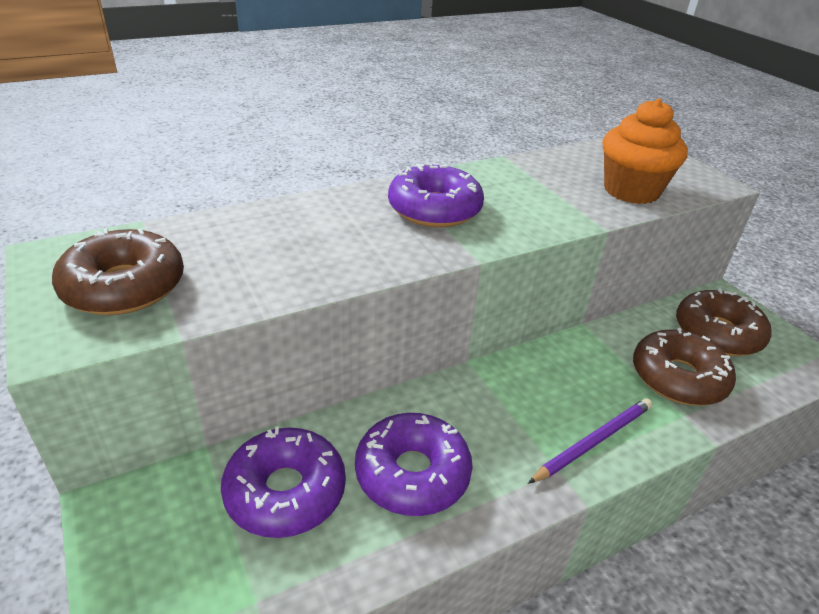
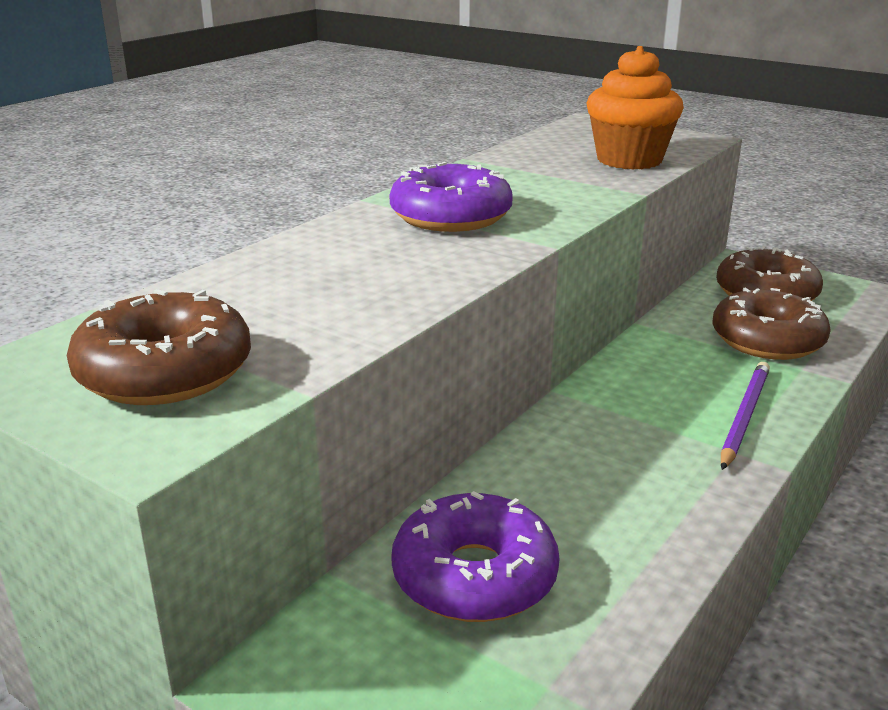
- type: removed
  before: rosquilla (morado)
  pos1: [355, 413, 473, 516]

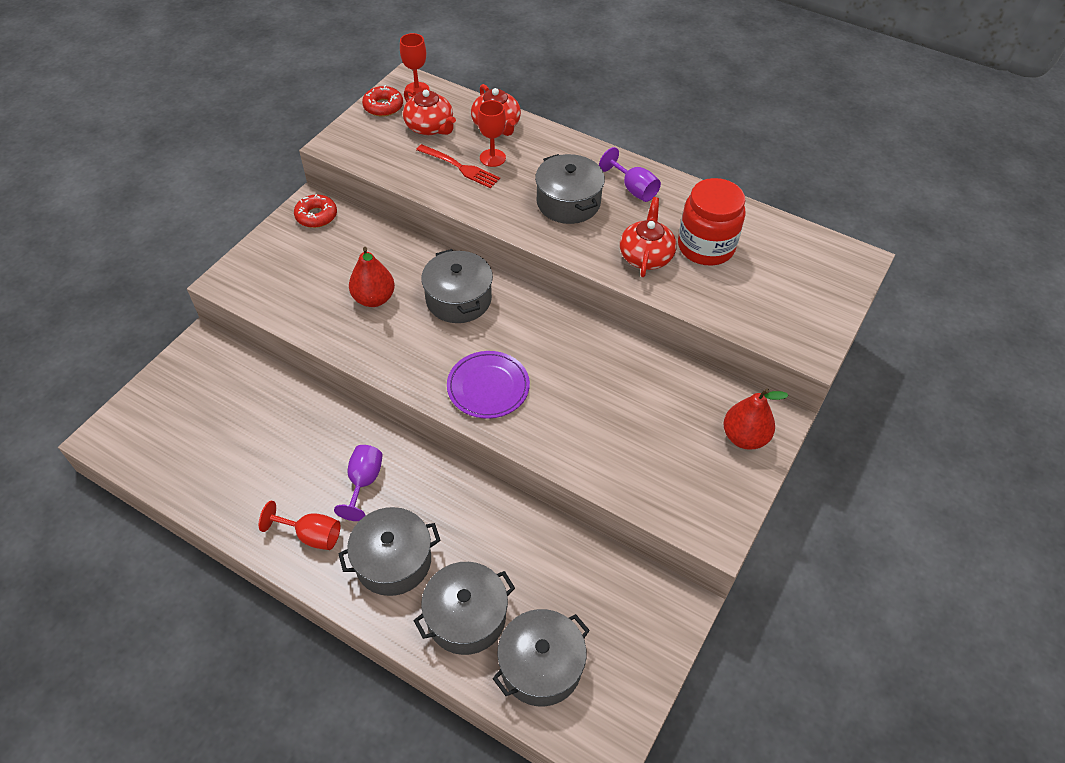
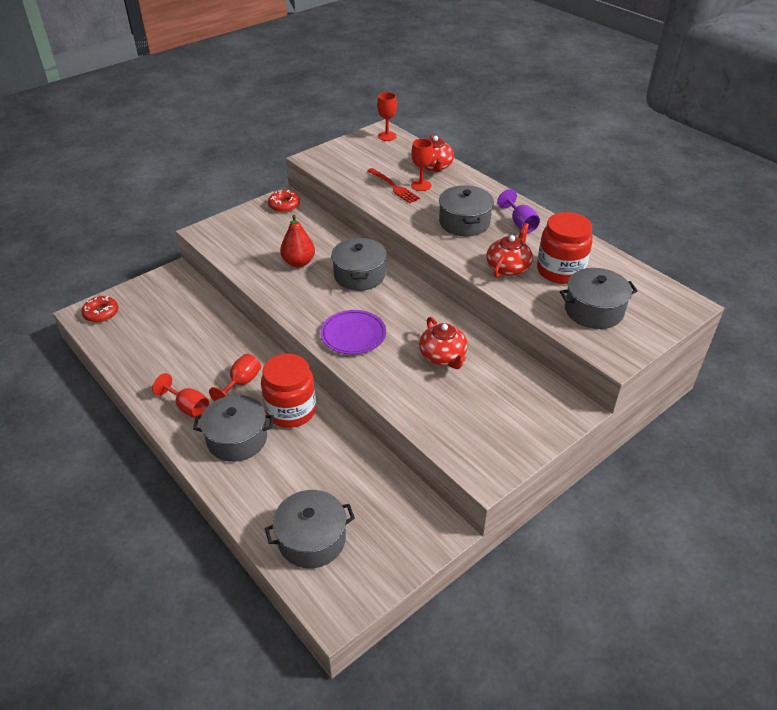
- type: moved
  before: rosquilla (rojo)
  pos1: [362, 85, 403, 117]
  pos2: [82, 296, 119, 323]
- type: recoloured
  before: copa (morado)
  after: copa (rojo)
  pos1: [334, 445, 383, 521]
  pos2: [209, 354, 261, 401]
- type: added
  after: tarro (rojo)
  pos2: [261, 354, 316, 428]
- type: moved
  before: tetera (rojo)
  pos1: [403, 89, 456, 135]
  pos2: [419, 317, 468, 369]
- type: moved
  before: olla (gris)
  pos1: [413, 562, 515, 655]
  pos2: [560, 268, 638, 329]
- type: removed
  before: pera (rojo)
  pos1: [723, 388, 788, 450]

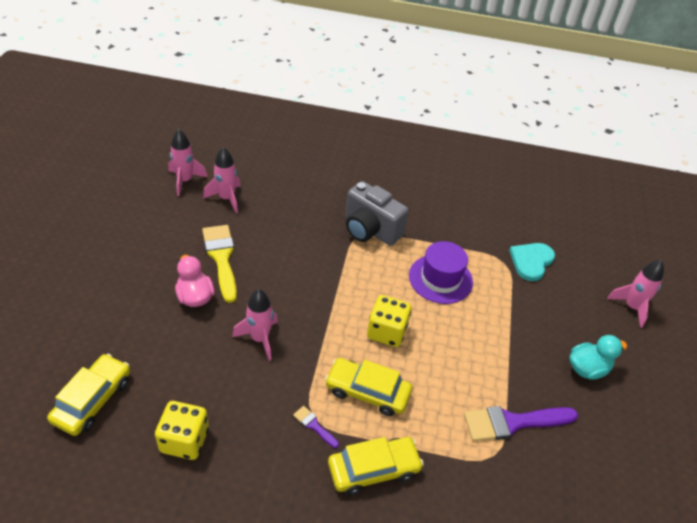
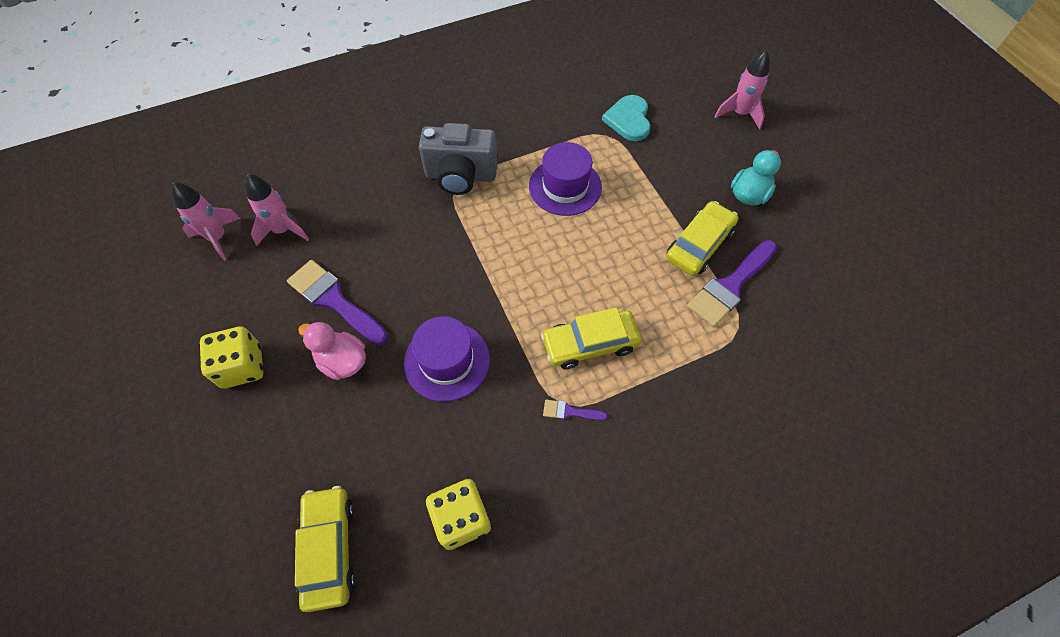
- type: moved
  before: dado (amarillo)
  pos1: [367, 295, 411, 347]
  pos2: [200, 326, 263, 389]
- type: recoloured
  before: pincel (amarillo)
  after: pincel (morado)
  pos1: [202, 225, 237, 303]
  pos2: [287, 260, 388, 345]
- type: replaced
  before: cohete (rosa)
  after: sombrero (morado)
  pos1: [232, 289, 278, 361]
  pos2: [404, 316, 490, 401]
- type: moved
  before: coche (amarillo)
  pos1: [328, 437, 424, 495]
  pos2: [666, 201, 739, 276]

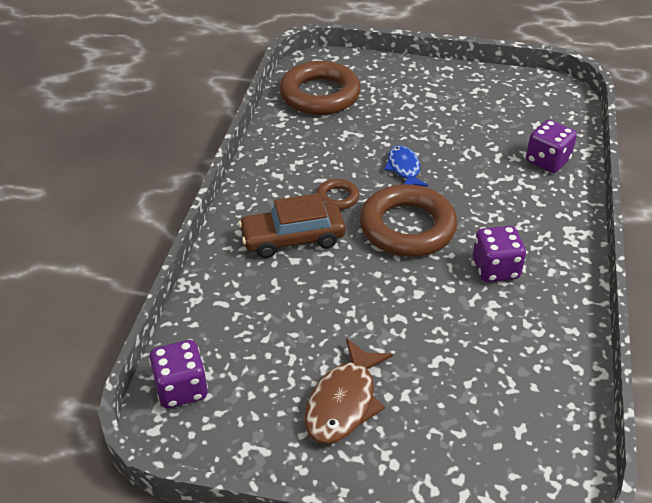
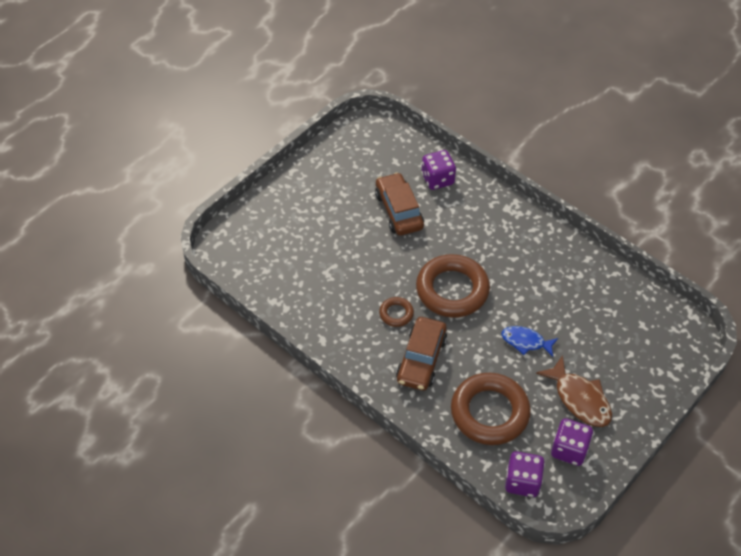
- type: added
  after: coche (marrón)
  pos2: [375, 172, 424, 236]
- type: moved
  before: anillo (marrón)
  pos1: [279, 61, 361, 115]
  pos2: [451, 373, 531, 445]
- type: moved
  before: pez (azul)
  pos1: [384, 145, 428, 187]
  pos2: [502, 326, 558, 357]
- type: moved
  before: dado (morado)
  pos1: [473, 226, 526, 282]
  pos2: [551, 418, 593, 466]

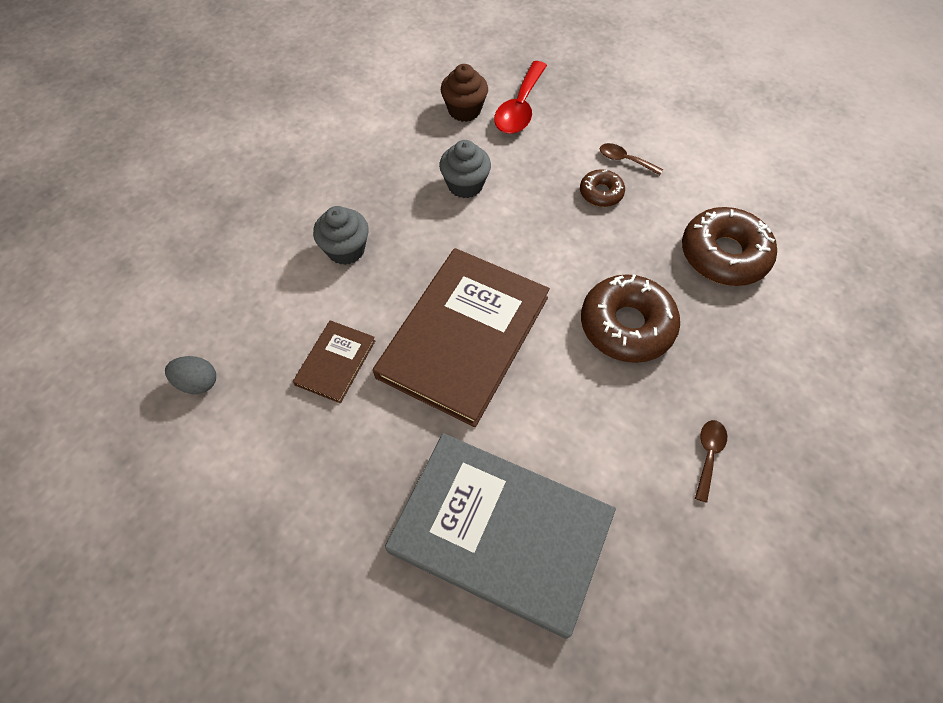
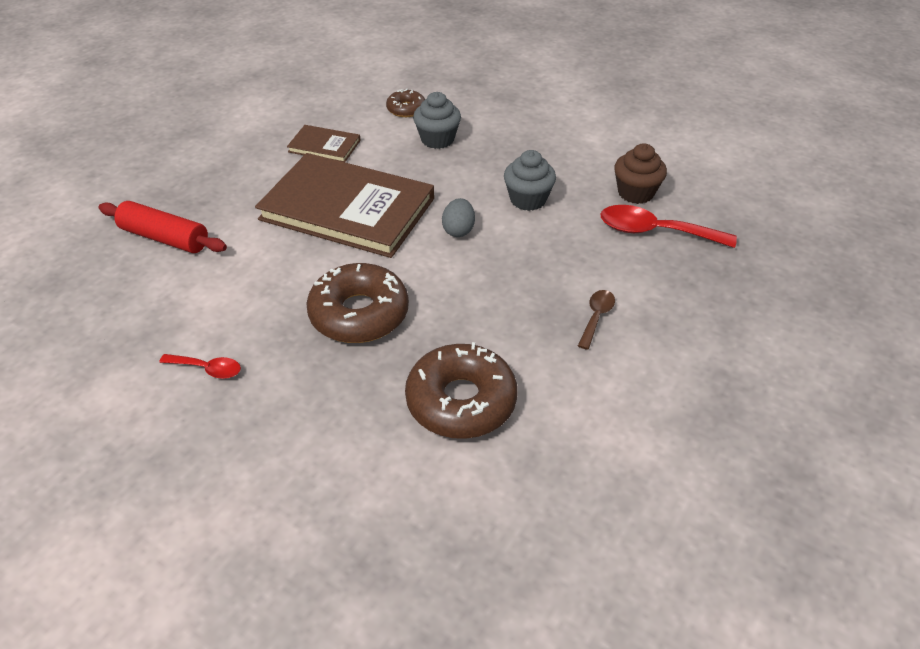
- type: replaced
  before: libro (gris)
  after: rodillo (rojo)
  pos1: [385, 433, 616, 639]
  pos2: [98, 201, 227, 253]
- type: recoloured
  before: cuchara (marrón)
  after: cuchara (rojo)
  pos1: [695, 420, 727, 503]
  pos2: [159, 354, 241, 379]
- type: moved
  before: rosquilla (marrón)
  pos1: [580, 169, 625, 207]
  pos2: [386, 89, 425, 117]
- type: moved
  before: huevo (gris)
  pos1: [165, 356, 216, 394]
  pos2: [442, 198, 475, 237]

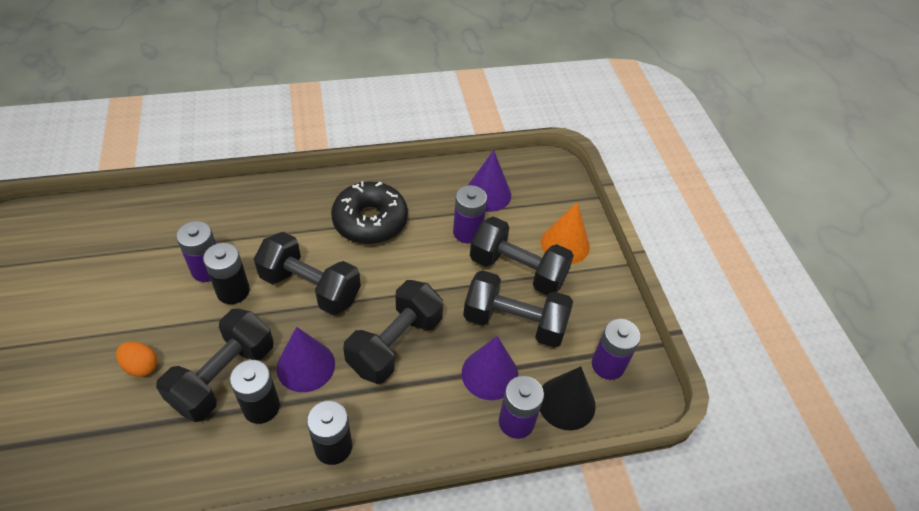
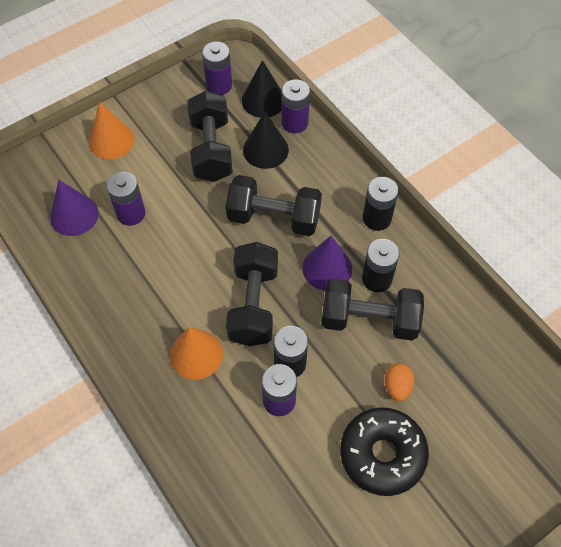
- type: added
  after: cono (naranja)
  pos2: [170, 327, 223, 380]
- type: recoloured
  before: cono (morado)
  after: cono (negro)
  pos1: [462, 336, 518, 400]
  pos2: [243, 112, 289, 169]
- type: moved
  before: rosquilla (negro)
  pos1: [331, 181, 408, 244]
  pos2: [340, 407, 429, 496]
- type: removed
  before: mancuerna (negro)
  pos1: [470, 217, 574, 295]

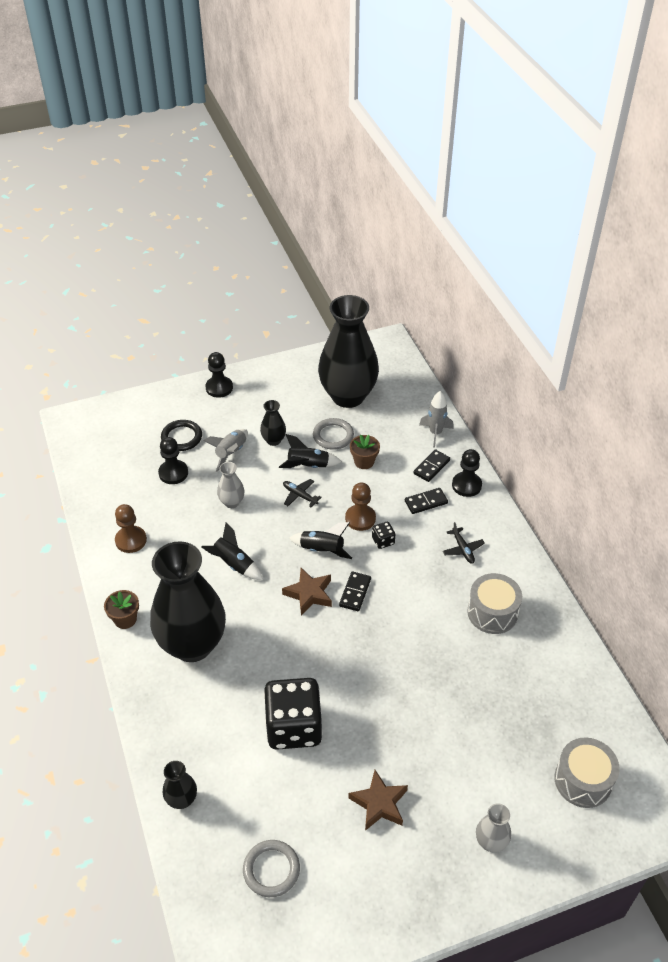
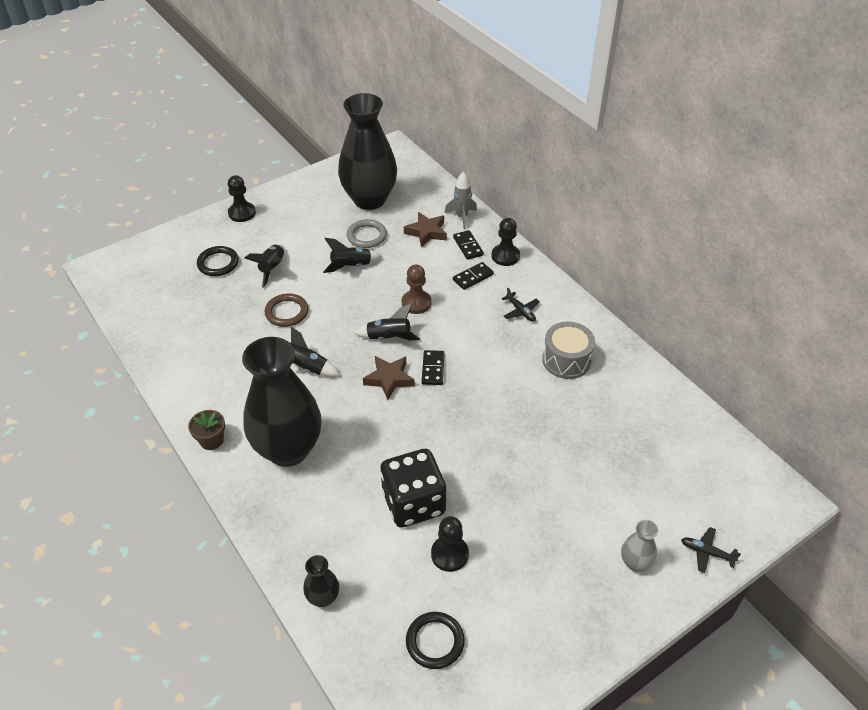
- type: recoloured
  before: cohete (gris)
  after: cohete (negro)
  pos1: [203, 429, 248, 472]
  pos2: [245, 244, 284, 288]
- type: replaced
  before: florero (gris)
  after: anillo (marrón)
  pos1: [217, 462, 245, 508]
  pos2: [265, 293, 309, 327]
- type: moved
  before: estrella (marrón)
  pos1: [349, 770, 408, 831]
  pos2: [404, 212, 447, 248]
- type: recoloured
  before: anillo (gris)
  after: anillo (negro)
  pos1: [243, 840, 300, 897]
  pos2: [406, 612, 465, 669]
- type: moved
  before: peón (negro)
  pos1: [158, 437, 188, 484]
  pos2: [431, 516, 469, 572]
- type: turned
  before: ficha de dominó (negro)
  pos1: [413, 449, 450, 482]
  pos2: [453, 230, 484, 260]
  turn: -45
- type: moved
  before: avión (negro)
  pos1: [283, 479, 322, 507]
  pos2: [681, 527, 741, 573]
- type: removed
  before: peón (marrón)
  pos1: [115, 504, 147, 553]
- type: removed
  before: florero (negro)
  pos1: [260, 400, 286, 446]
- type: removed
  before: maceta (marrón)
  pos1: [350, 435, 380, 469]
- type: removed
  before: dado (negro)
  pos1: [372, 522, 395, 549]
- type: removed
  before: tambor (gris)
  pos1: [554, 738, 620, 808]

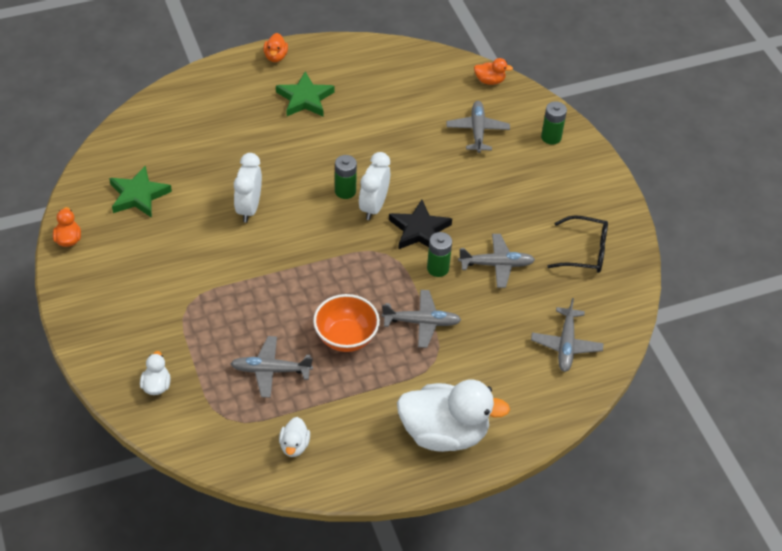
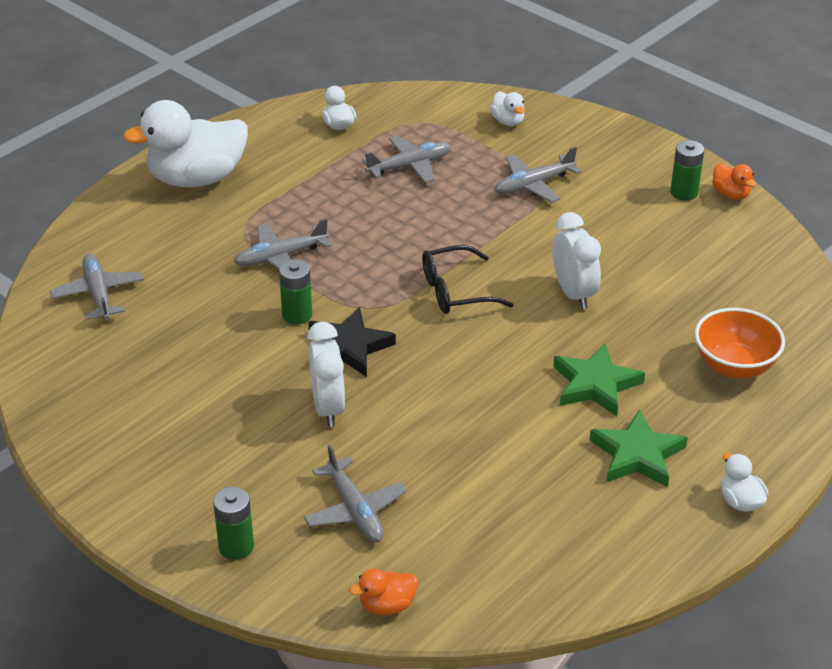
- type: moved
  before: despertador (blanco)
  pos1: [359, 152, 390, 220]
  pos2: [307, 322, 345, 427]
- type: moved
  before: gafas (negro)
  pos1: [547, 215, 608, 273]
  pos2: [422, 245, 514, 314]
- type: moved
  before: avión (gris)
  pos1: [458, 234, 535, 288]
  pos2: [494, 147, 582, 203]
- type: moved
  before: estrella (verde)
  pos1: [109, 166, 172, 218]
  pos2: [553, 343, 645, 416]
- type: moved
  before: pila (verde)
  pos1: [335, 155, 357, 199]
  pos2: [670, 140, 704, 201]
- type: moved
  before: cuenco (naranja)
  pos1: [313, 294, 380, 352]
  pos2: [695, 308, 785, 379]
- type: recoloured
  before: pato (naranja)
  after: pato (blanco)
  pos1: [263, 33, 288, 62]
  pos2: [721, 453, 768, 512]

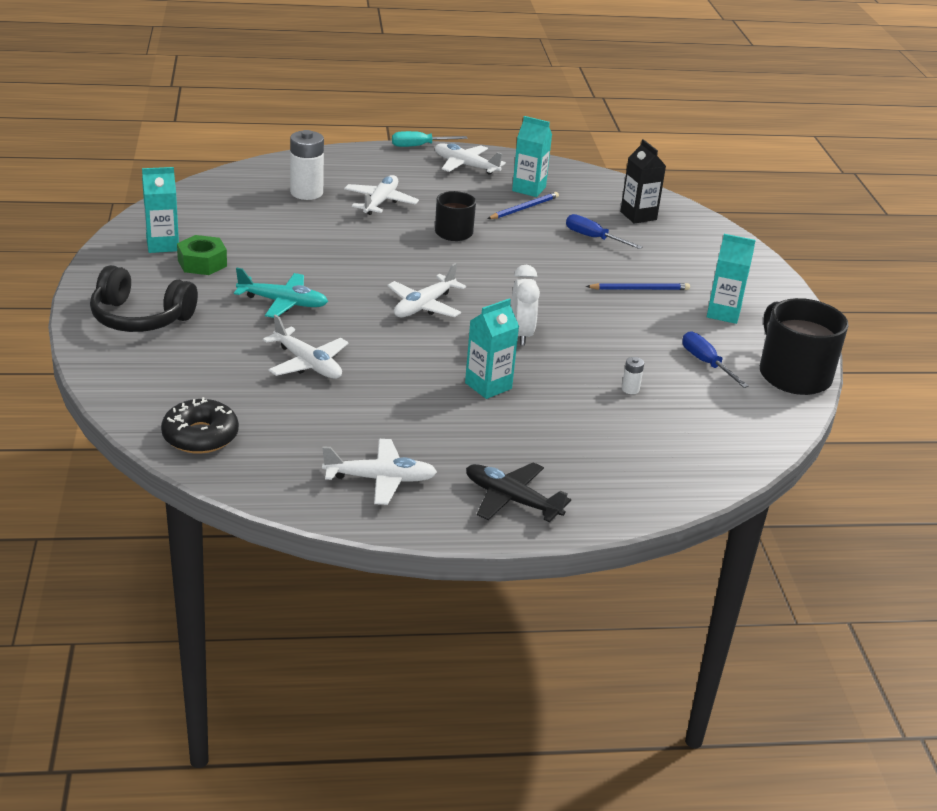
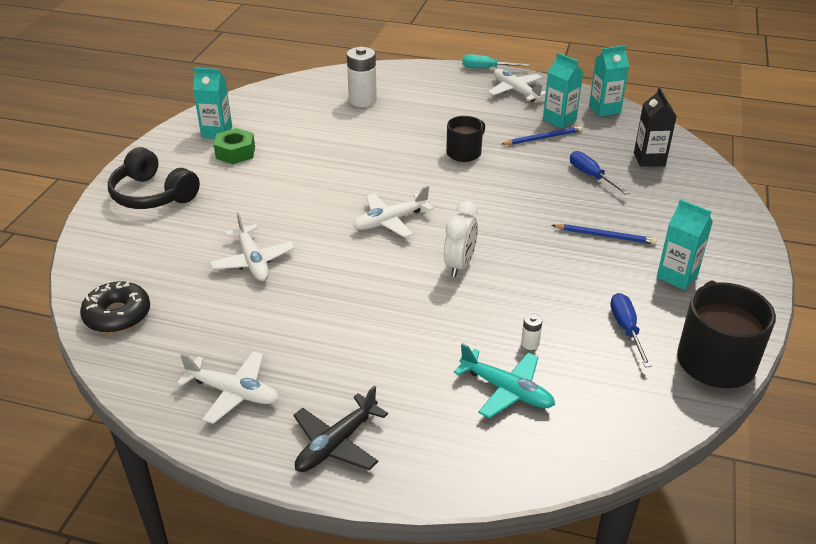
- type: turned
  before: avión (negro)
  pos1: [466, 462, 571, 523]
  pos2: [293, 386, 388, 472]
  turn: -105
- type: moved
  before: avión (turquesa)
  pos1: [234, 268, 328, 318]
  pos2: [454, 343, 555, 418]
- type: moved
  before: cartón de leche (turquesa)
  pos1: [465, 298, 519, 399]
  pos2: [589, 45, 629, 117]
- type: removed
  before: avión (blanco)
  pos1: [344, 175, 419, 215]

